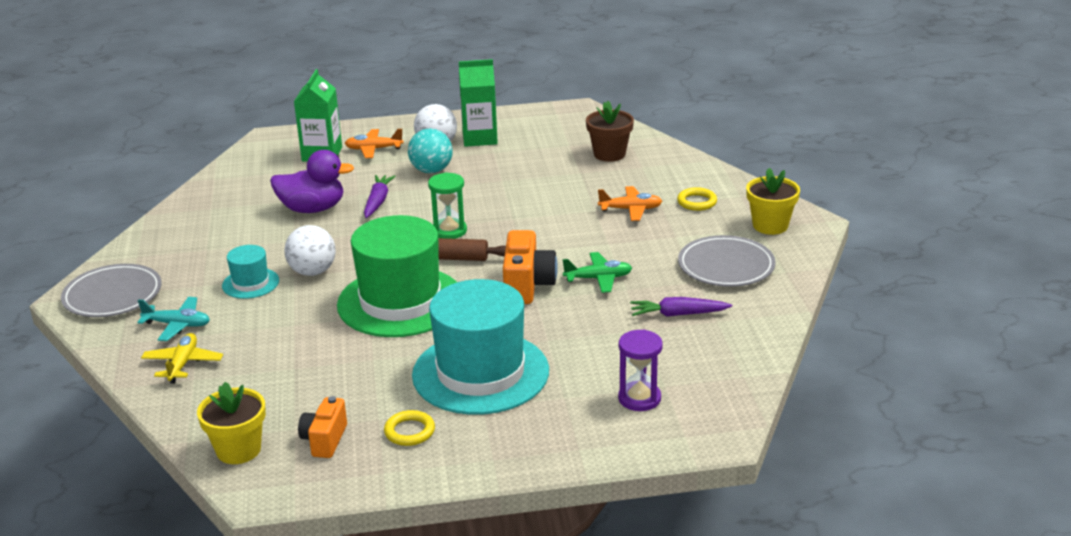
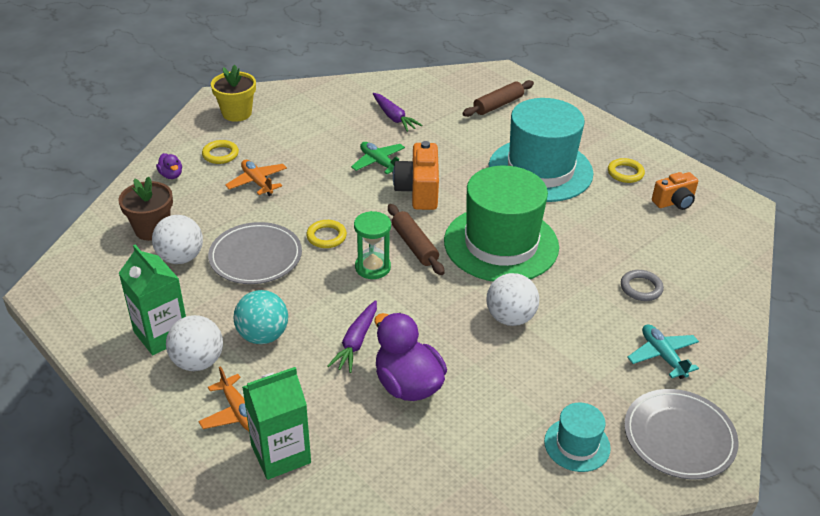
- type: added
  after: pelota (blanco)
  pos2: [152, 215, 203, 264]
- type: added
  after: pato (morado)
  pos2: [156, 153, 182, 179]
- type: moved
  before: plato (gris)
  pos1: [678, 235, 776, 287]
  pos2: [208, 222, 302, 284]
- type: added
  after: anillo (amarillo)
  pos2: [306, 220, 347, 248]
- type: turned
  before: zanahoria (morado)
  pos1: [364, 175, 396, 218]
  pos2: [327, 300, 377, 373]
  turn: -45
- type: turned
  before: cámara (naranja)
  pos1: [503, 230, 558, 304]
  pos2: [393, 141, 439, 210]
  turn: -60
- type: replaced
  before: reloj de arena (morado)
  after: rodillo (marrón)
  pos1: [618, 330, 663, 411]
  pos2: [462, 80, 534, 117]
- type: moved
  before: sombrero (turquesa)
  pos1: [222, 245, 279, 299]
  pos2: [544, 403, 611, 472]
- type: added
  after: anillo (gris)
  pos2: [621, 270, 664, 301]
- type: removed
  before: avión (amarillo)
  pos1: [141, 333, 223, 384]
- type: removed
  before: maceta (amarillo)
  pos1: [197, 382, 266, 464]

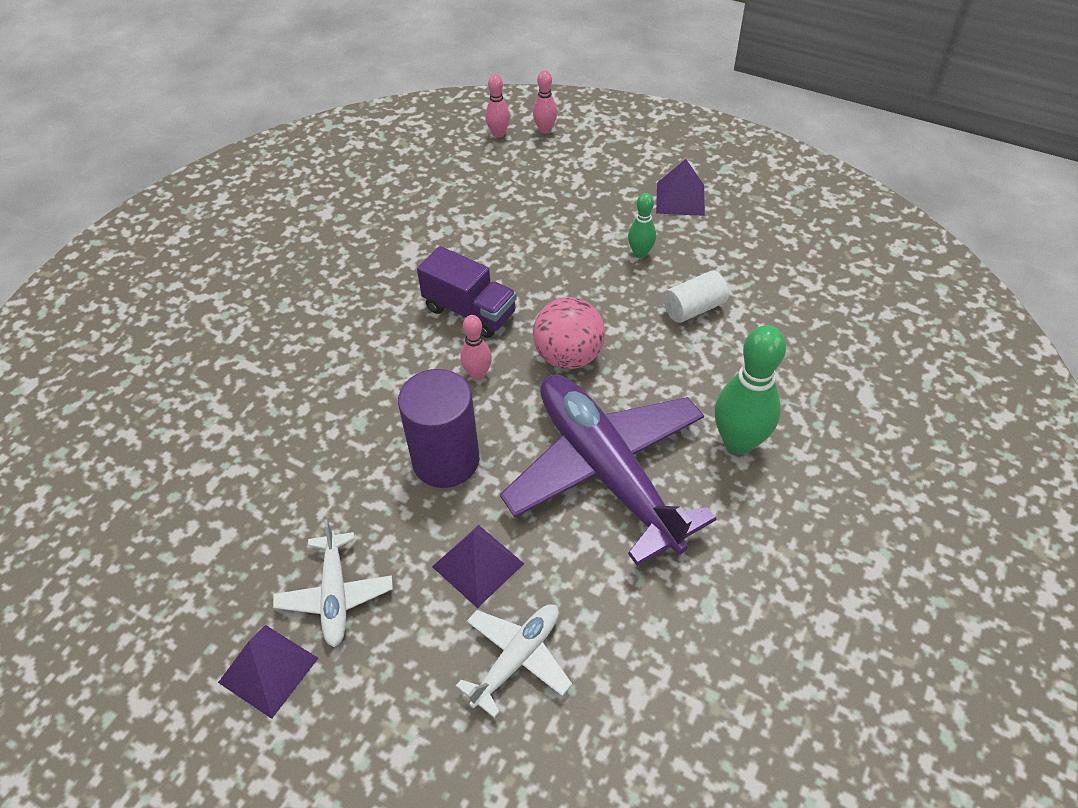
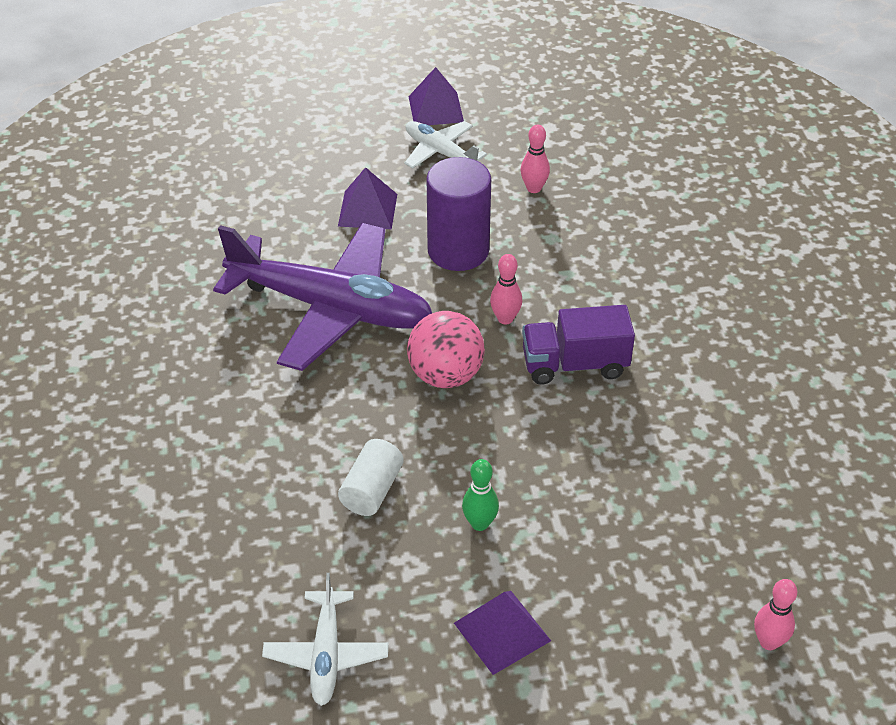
- type: moved
  before: avión (blanco)
  pos1: [456, 604, 572, 718]
  pos2: [262, 573, 389, 706]
- type: moved
  before: bolo (rosa)
  pos1: [485, 74, 510, 138]
  pos2: [521, 125, 550, 193]
- type: removed
  before: bolo (verde)
  pos1: [715, 325, 786, 455]

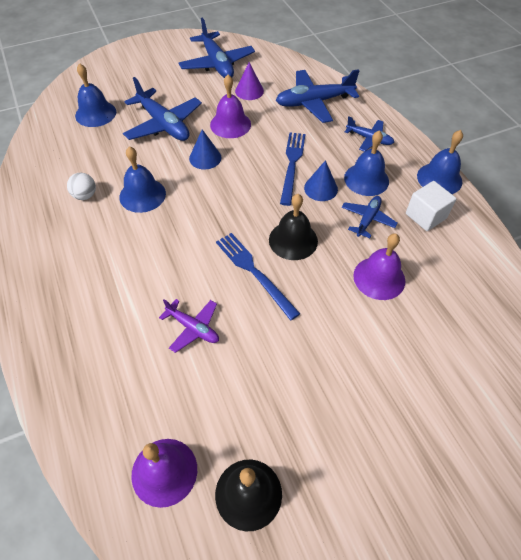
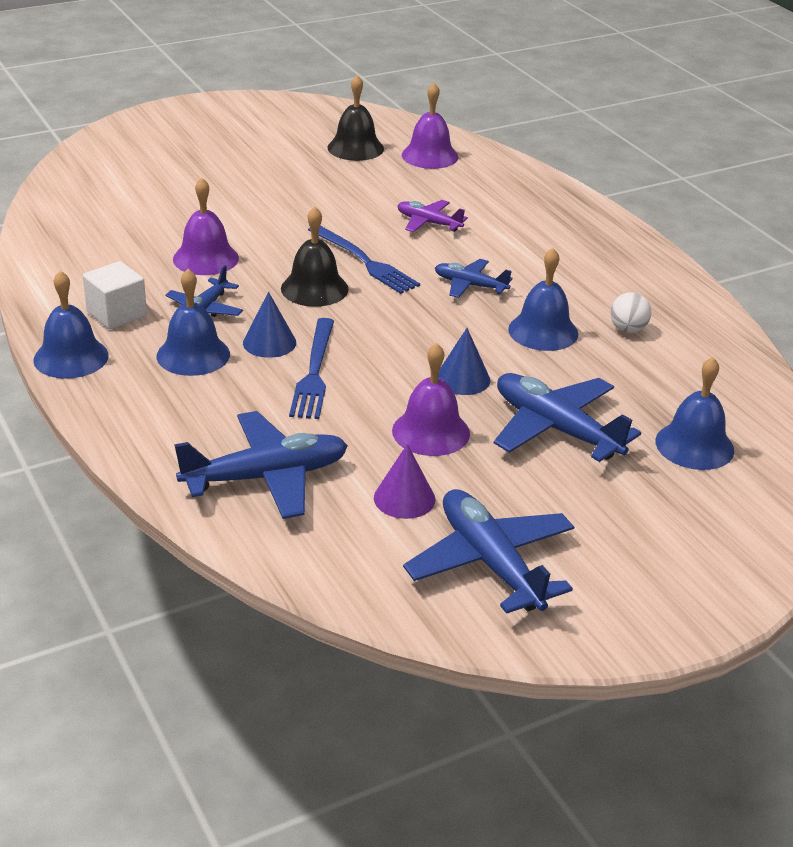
- type: moved
  before: avión (azul)
  pos1: [345, 116, 394, 152]
  pos2: [435, 259, 512, 298]

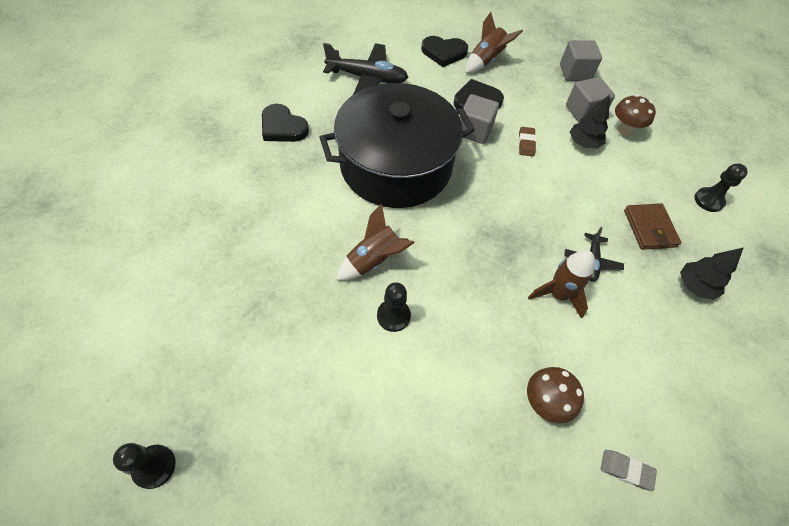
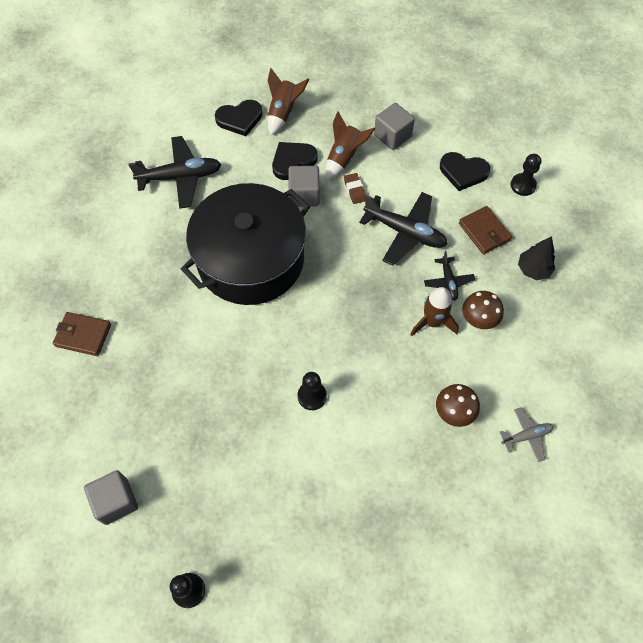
- type: added
  after: cartera (marrón)
  pos2: [53, 312, 111, 356]
- type: moved
  before: cubo (gris)
  pos1: [560, 40, 602, 81]
  pos2: [84, 470, 138, 525]
- type: moved
  before: cohete (marrón)
  pos1: [336, 203, 414, 280]
  pos2: [325, 111, 375, 180]
- type: added
  after: avión (negro)
  pos2: [359, 192, 447, 266]
- type: moved
  before: corazón (negro)
  pos1: [262, 104, 309, 142]
  pos2: [440, 152, 490, 191]
- type: moved
  before: seta (marrón)
  pos1: [615, 95, 656, 136]
  pos2: [462, 291, 504, 329]
- type: replaced
  before: goma de borrar (gris)
  after: avión (gris)
  pos1: [601, 450, 657, 491]
  pos2: [500, 407, 553, 462]
- type: removed
  before: árbol (negro)
  pos1: [570, 95, 610, 149]

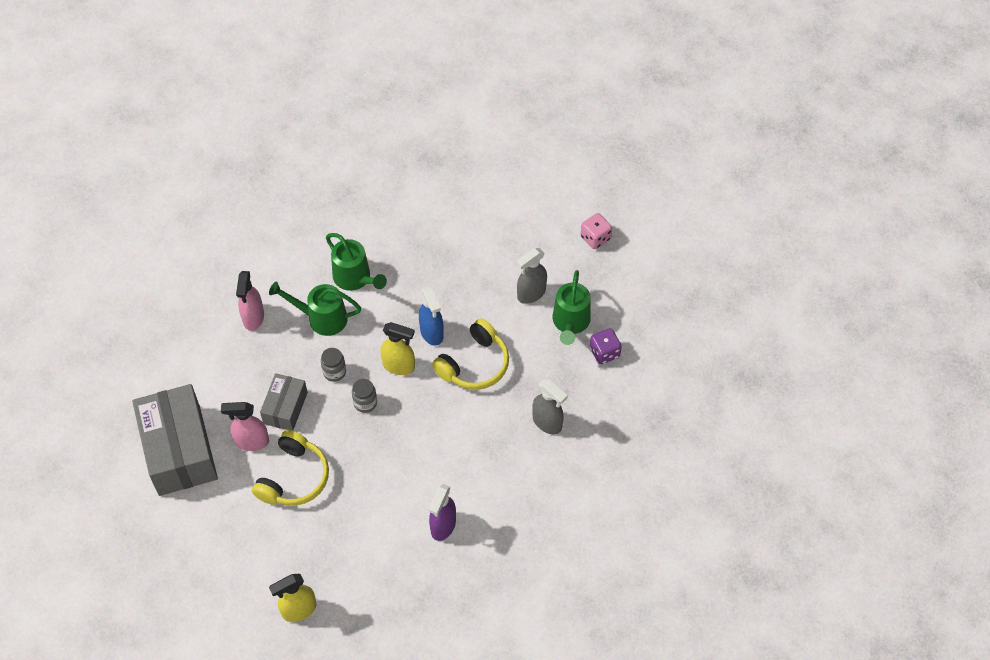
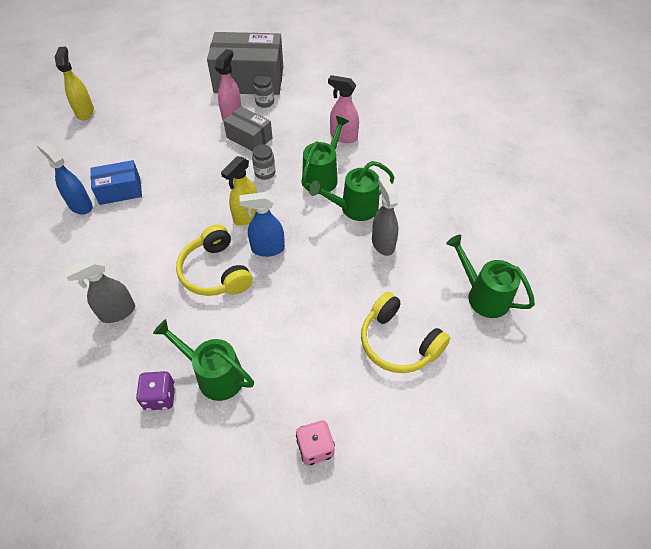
- type: recoloured
  before: pulverizador (morado)
  after: pulverizador (azul)
  pos1: [429, 484, 456, 541]
  pos2: [37, 141, 93, 214]
- type: added
  after: caja (azul)
  pos2: [90, 160, 142, 205]
- type: moved
  before: tarro (gris)
  pos1: [352, 379, 377, 413]
  pos2: [253, 75, 274, 108]
- type: moved
  before: auriculares (amarillo)
  pos1: [252, 430, 329, 506]
  pos2: [361, 292, 450, 373]
- type: moved
  before: pulverizador (gris)
  pos1: [516, 248, 547, 304]
  pos2: [372, 177, 399, 256]
- type: added
  after: regadera (verde)
  pos2: [446, 235, 535, 318]

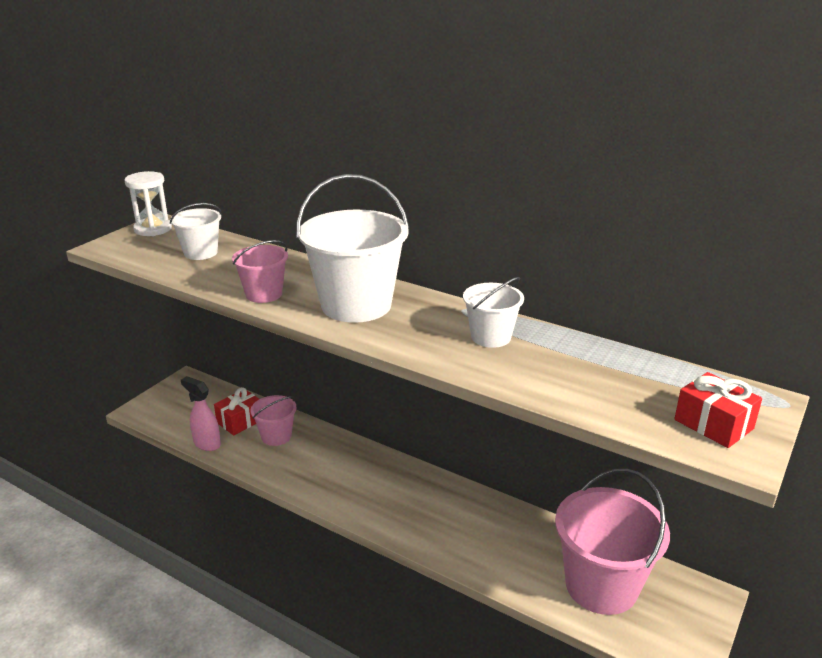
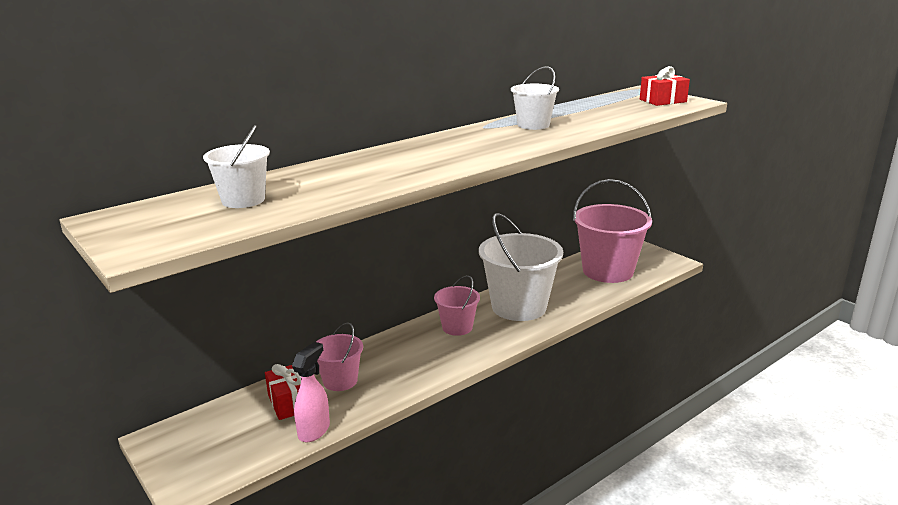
- type: turned
  before: pulverizador (rosa)
  pos1: [181, 376, 221, 451]
  pos2: [292, 342, 330, 442]
  turn: 150
- type: moved
  before: balde (rosa)
  pos1: [232, 240, 288, 303]
  pos2: [434, 275, 480, 336]
- type: moved
  before: balde (blanco)
  pos1: [297, 174, 409, 323]
  pos2: [479, 213, 563, 321]
- type: removed
  before: reloj de arena (blanco)
  pos1: [124, 171, 172, 236]

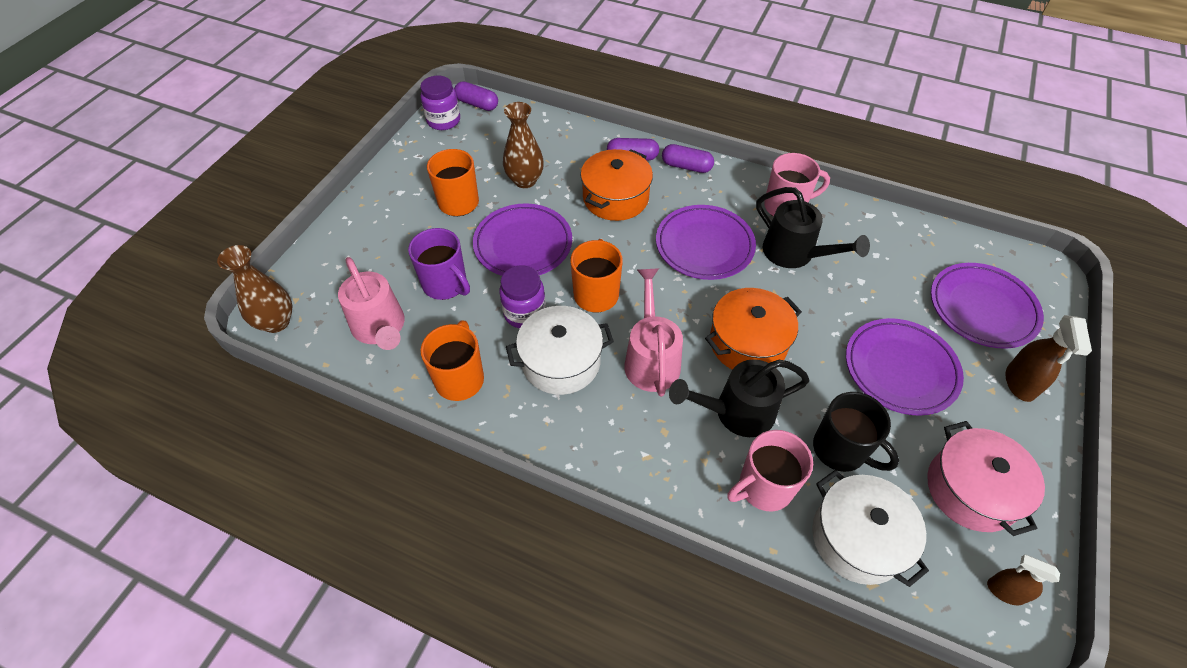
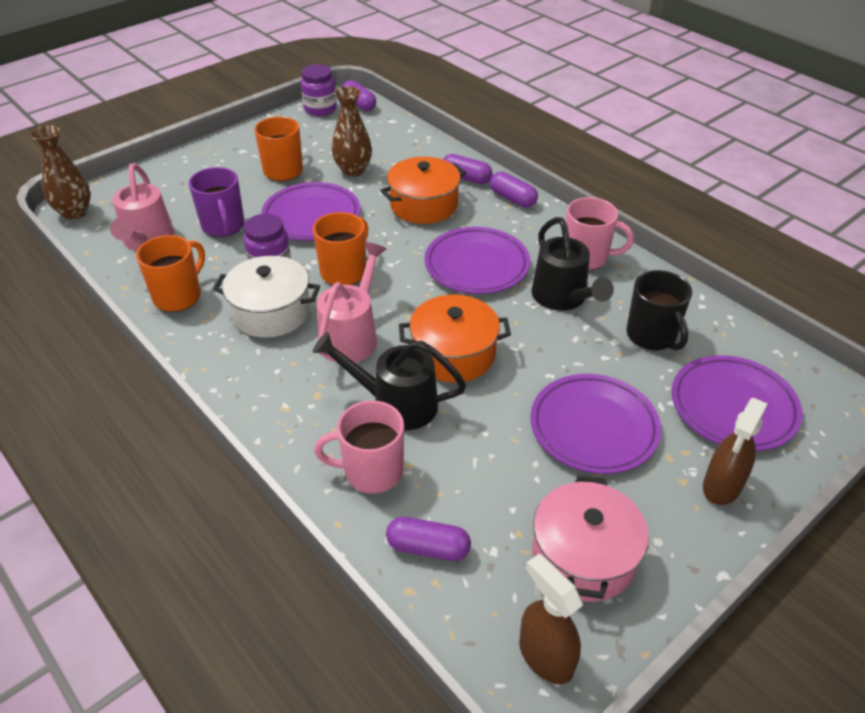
- type: replaced
  before: olla (blanco)
  after: cápsula (morado)
  pos1: [812, 470, 929, 587]
  pos2: [386, 517, 471, 561]
- type: resized
  before: pulverizador (marrón)
  pos1: [987, 555, 1060, 606]
  pos2: [519, 554, 583, 684]
  scale: 1.51
- type: moved
  before: taza (negro)
  pos1: [813, 392, 899, 472]
  pos2: [627, 270, 692, 351]

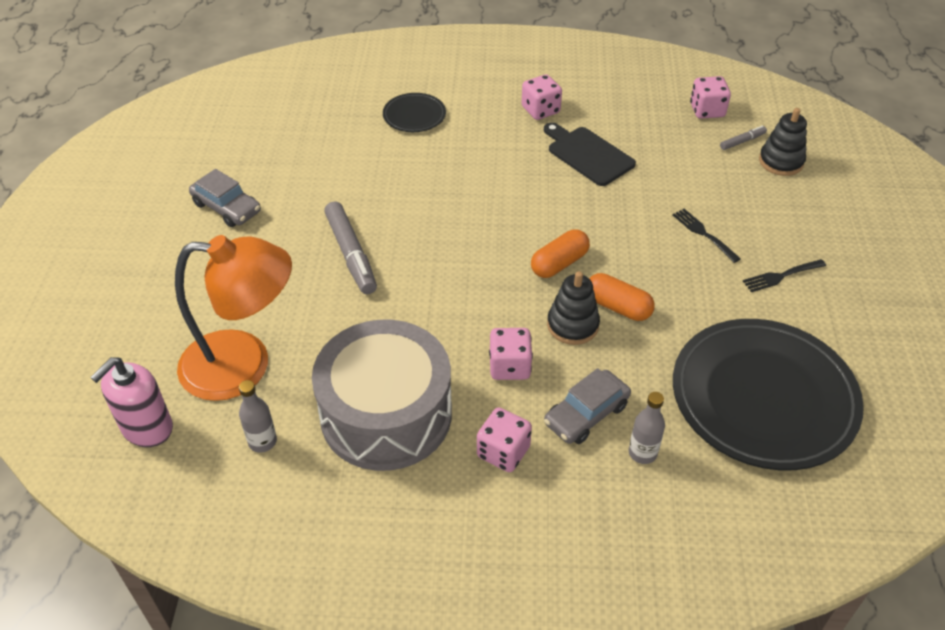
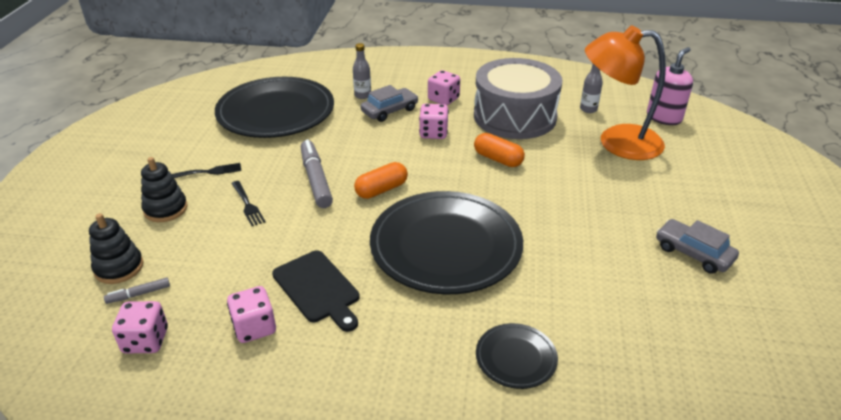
- type: moved
  before: juguete apilable (negro)
  pos1: [547, 271, 600, 345]
  pos2: [141, 157, 188, 222]
- type: moved
  before: dado (rosa)
  pos1: [522, 74, 562, 120]
  pos2: [227, 286, 276, 343]
- type: moved
  before: rotulador (gris)
  pos1: [324, 201, 377, 294]
  pos2: [301, 140, 333, 208]
- type: added
  after: plato (negro)
  pos2: [370, 191, 523, 294]
- type: moved
  before: cápsula (naranja)
  pos1: [589, 273, 655, 321]
  pos2: [474, 133, 525, 167]

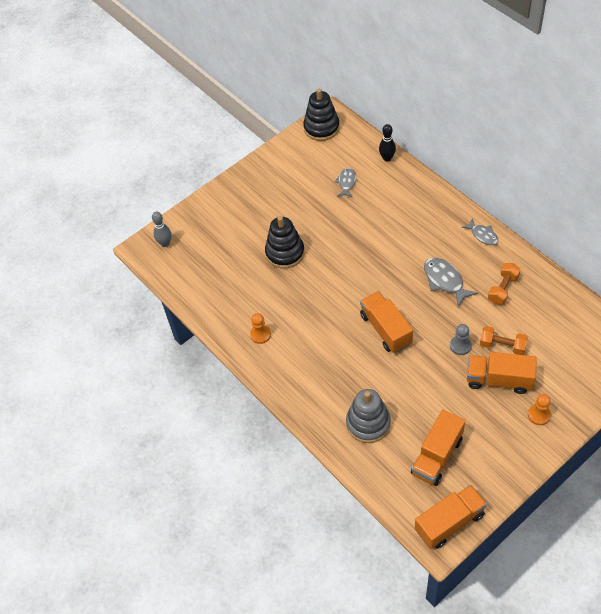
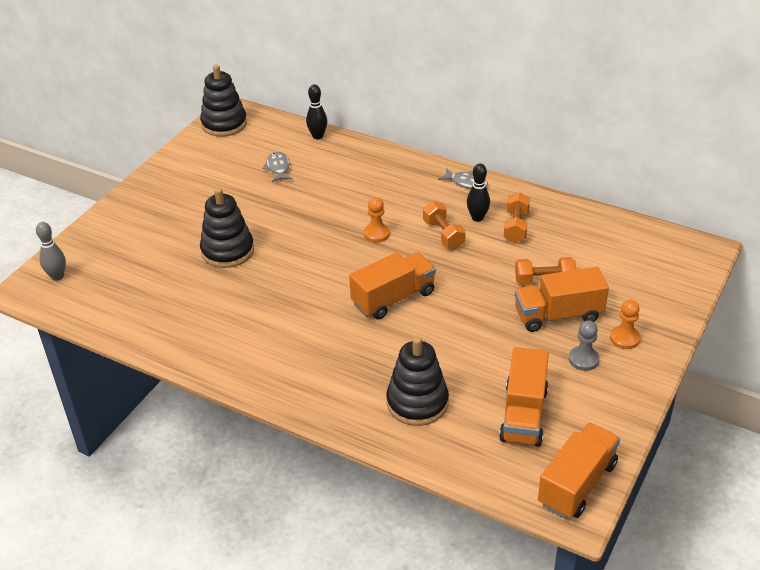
- type: turned
  before: camión (naranja)
  pos1: [360, 291, 413, 353]
  pos2: [349, 252, 436, 319]
  turn: 105
- type: moved
  before: peón (naranja)
  pos1: [250, 313, 271, 344]
  pos2: [364, 197, 390, 243]
- type: recoloured
  before: juguete apilable (gris)
  after: juguete apilable (negro)
  pos1: [346, 389, 391, 443]
  pos2: [386, 337, 449, 426]
- type: replaced
  before: pez (gris)
  after: mancuerna (naranja)
  pos1: [424, 258, 478, 307]
  pos2: [423, 201, 466, 249]
- type: added
  after: bolo (negro)
  pos2: [467, 164, 490, 222]
- type: moved
  before: peón (gris)
  pos1: [450, 324, 472, 355]
  pos2: [569, 320, 600, 371]

